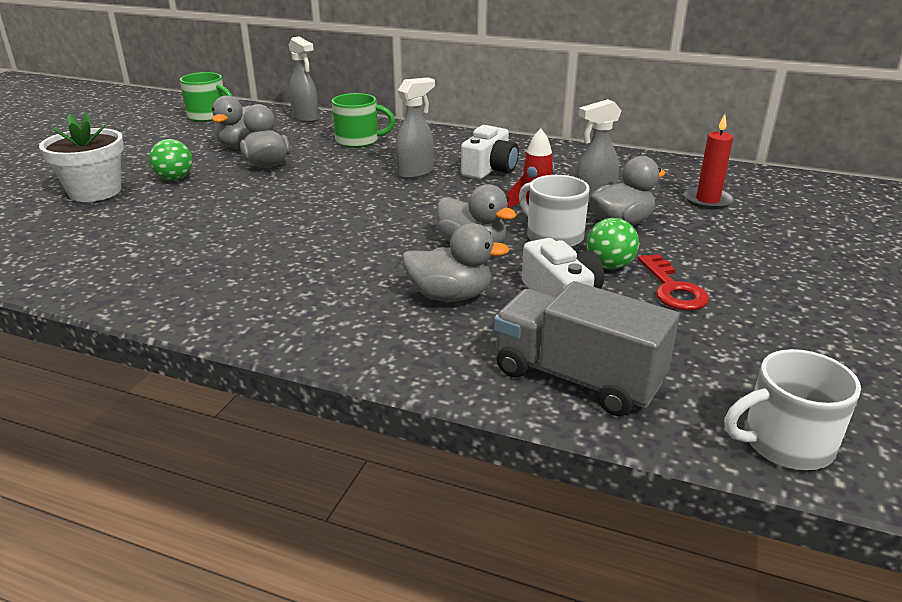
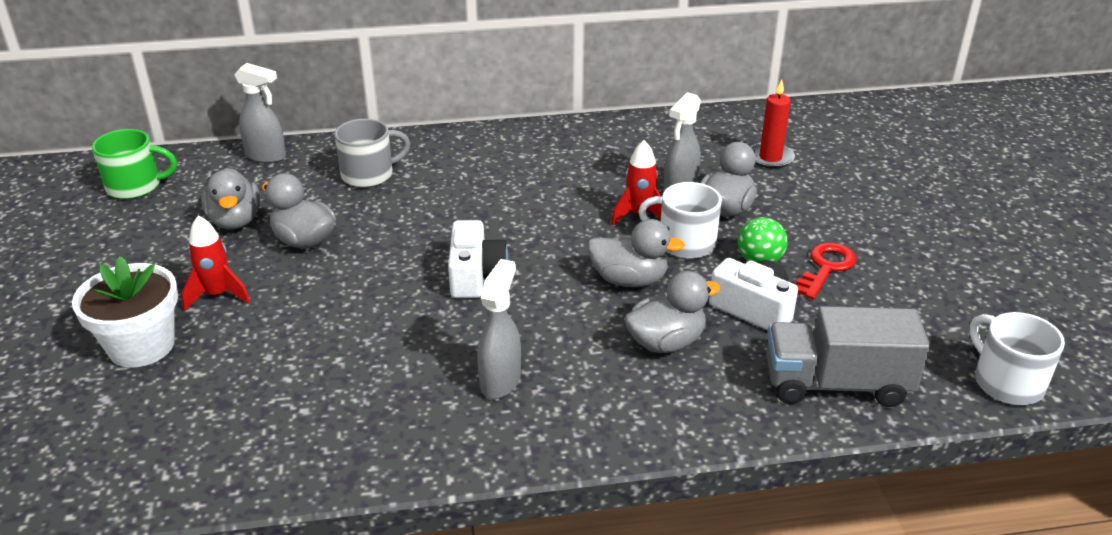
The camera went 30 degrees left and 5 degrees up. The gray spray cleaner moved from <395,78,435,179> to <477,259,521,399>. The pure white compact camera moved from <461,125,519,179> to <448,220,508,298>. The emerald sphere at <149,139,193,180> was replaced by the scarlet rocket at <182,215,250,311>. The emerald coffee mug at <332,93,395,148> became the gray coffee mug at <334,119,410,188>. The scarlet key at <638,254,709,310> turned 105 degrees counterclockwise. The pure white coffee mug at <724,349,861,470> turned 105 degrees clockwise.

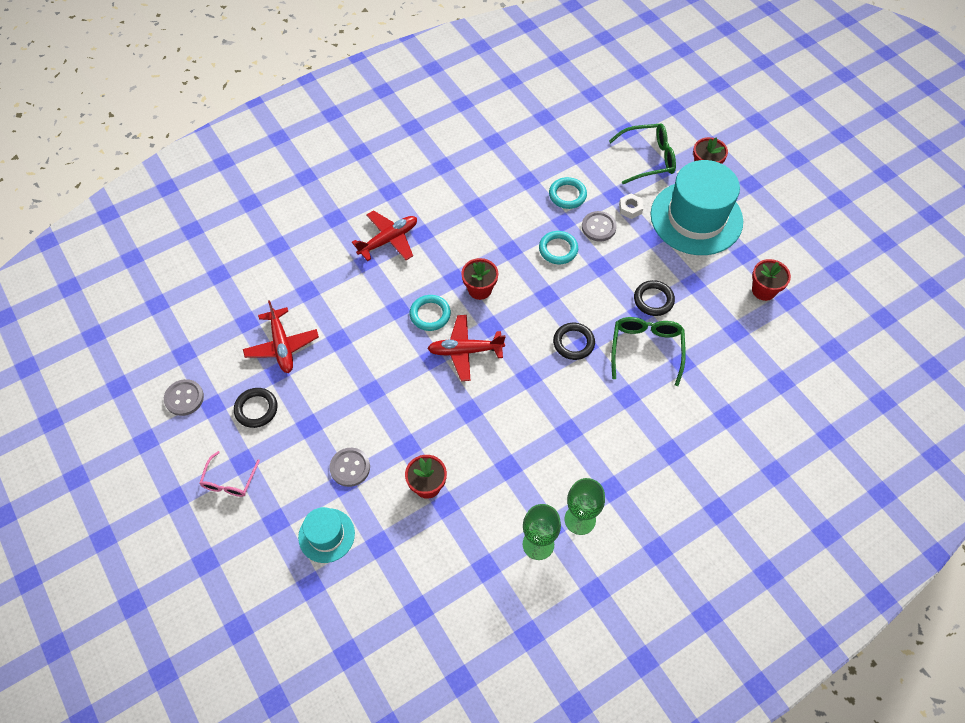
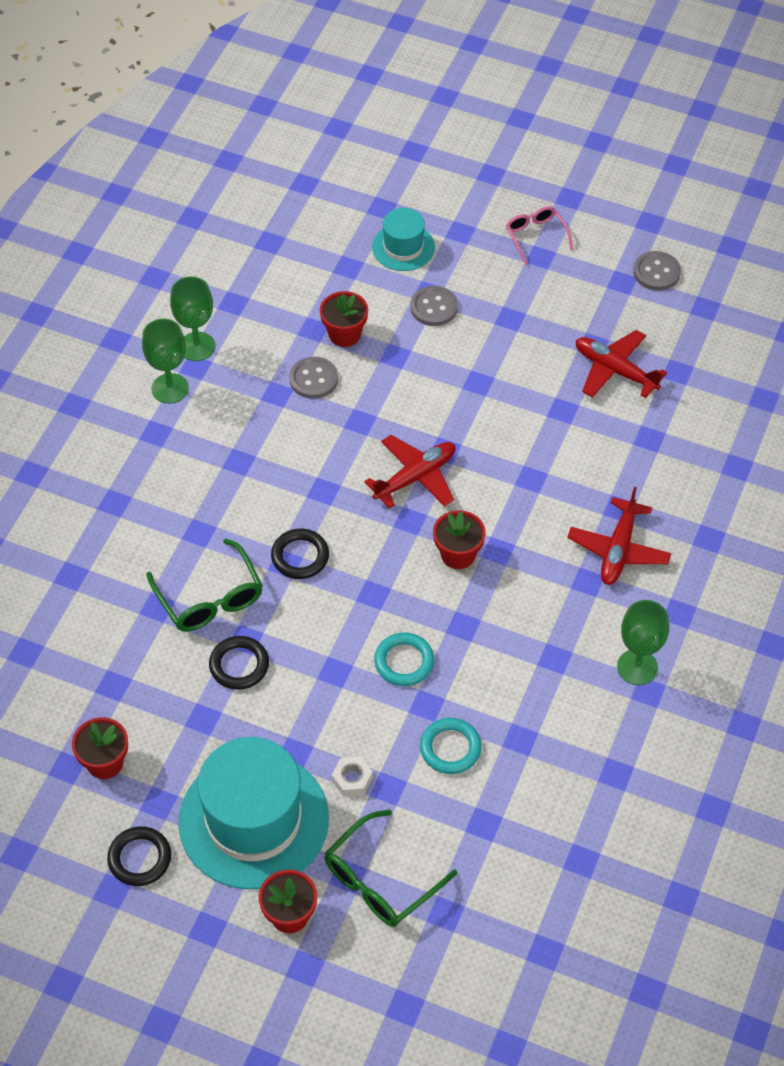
The camera went 145 degrees right and 5 degrees down. The aqua ring at <410,295,451,331> disappeared. The emerald goblet at <617,600,669,685> appeared. The ebony ring moved from <234,388,278,428> to <107,826,171,886>. The gray button moved from <582,211,617,242> to <289,356,338,399>.

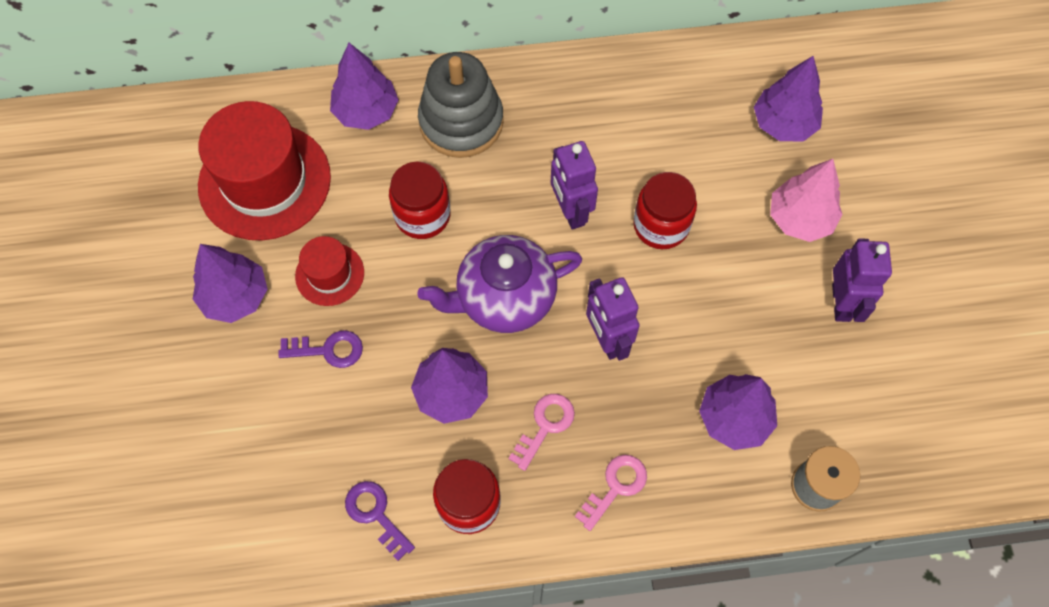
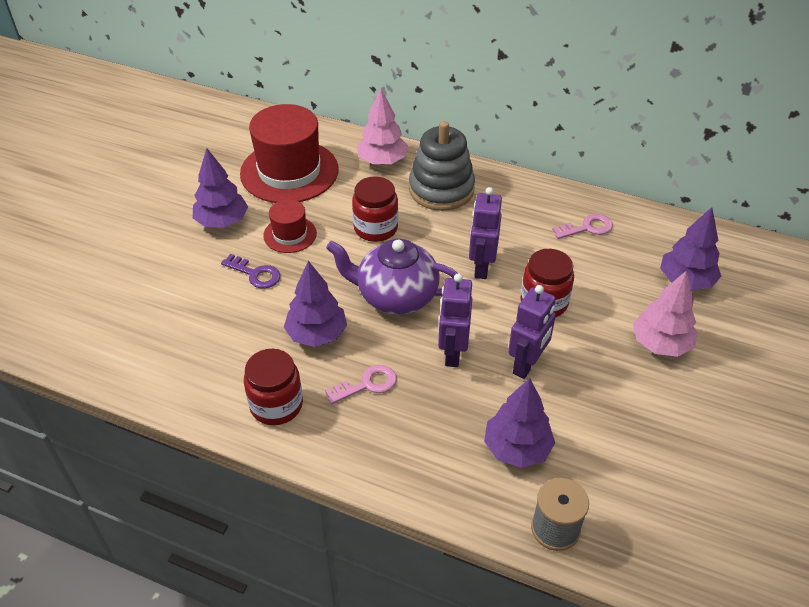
The camera went 30 degrees right and 20 degrees down. The purple key at <345,481,415,561> disappeared. The rose-pink key moved from <575,455,647,531> to <552,214,613,239>. The purple toy robot moved from <832,238,892,322> to <508,285,556,379>. The purple fir tree at <330,43,399,130> became the rose-pink fir tree at <357,89,408,165>.

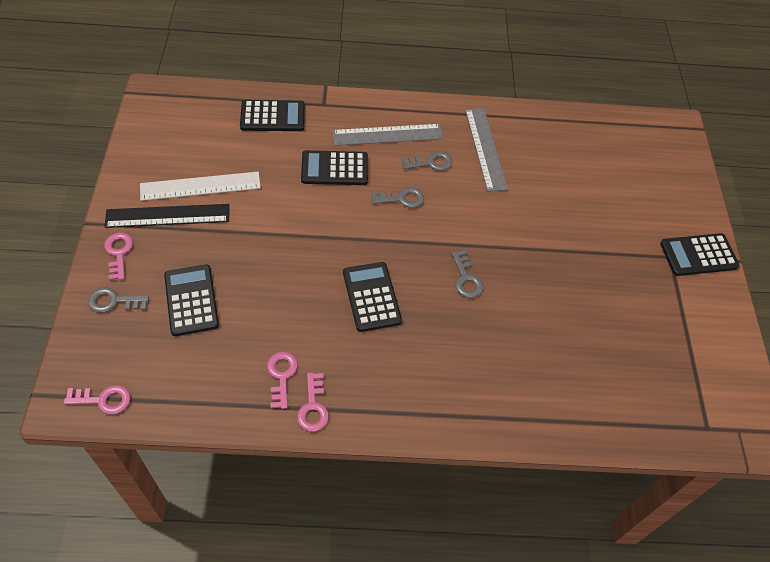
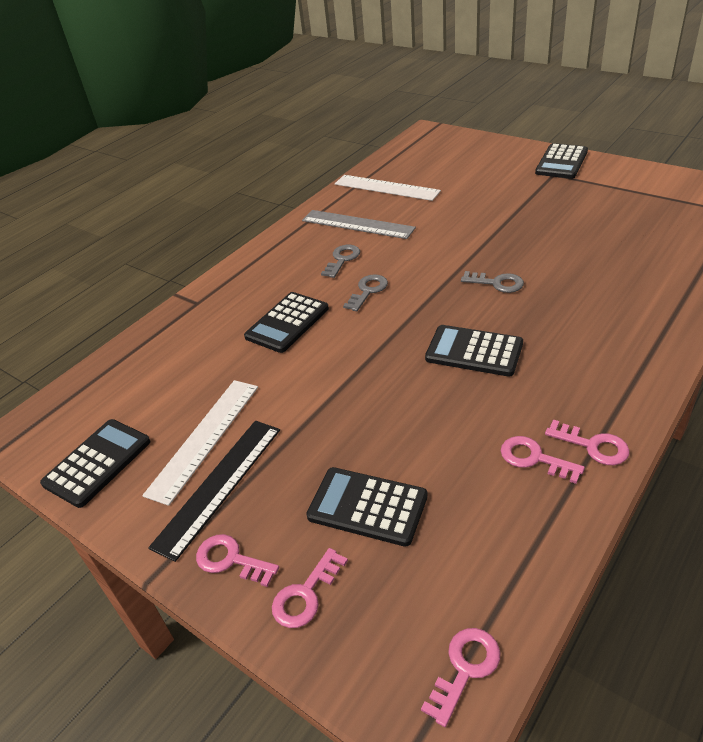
The camera went 45 degrees left and 15 degrees down. The gray measuring stick at <332,124,443,146> disappeared. The pure white measuring stick at <335,175,441,201> appeared. The ebony pocket calculator moved from <240,100,305,131> to <40,419,151,508>. The gray key at <88,287,149,312> became the rose-pink key at <272,548,348,628>.

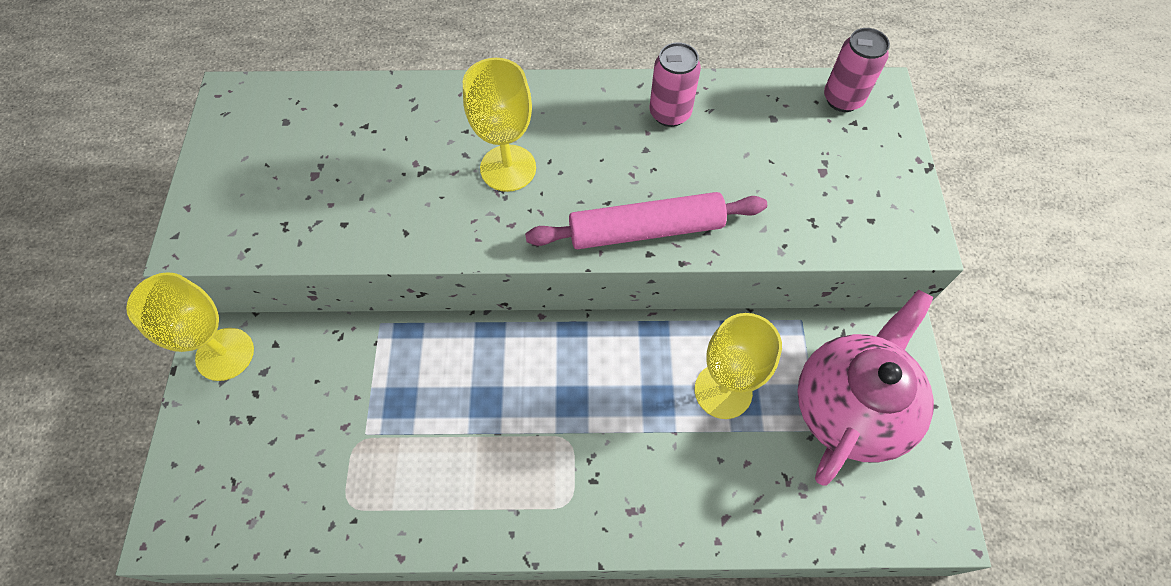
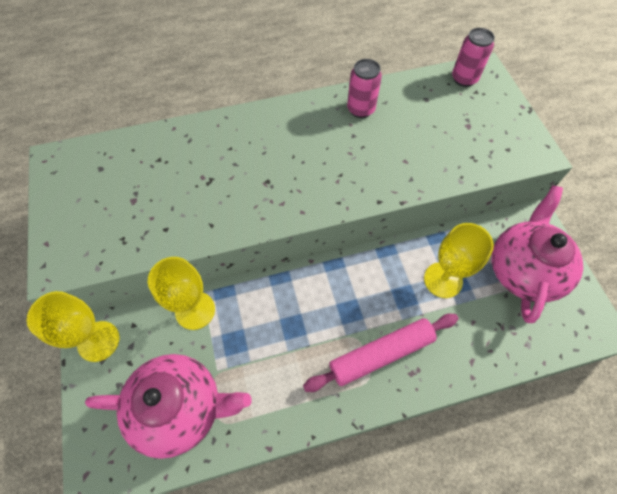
The camera went 15 degrees left and 0 degrees up. The rose-pink teapot at <85,354,252,459> appeared. The yellow goblet moved from <463,58,536,192> to <148,257,215,330>. The rose-pink pastry roller moved from <525,192,767,249> to <303,314,458,392>.

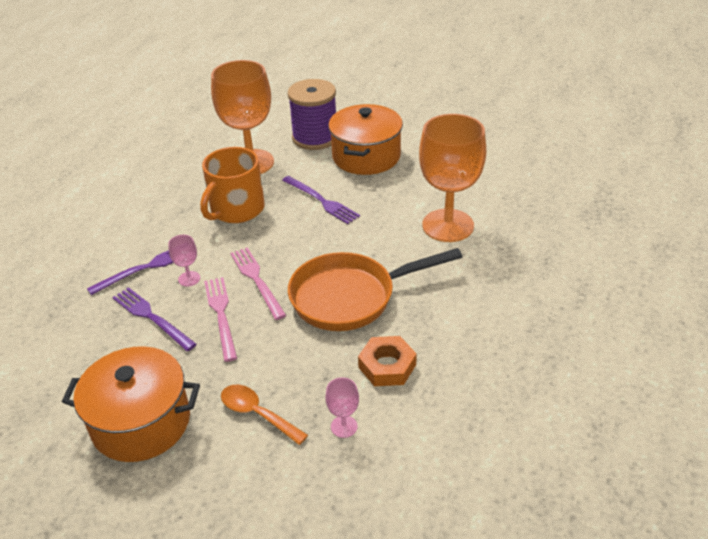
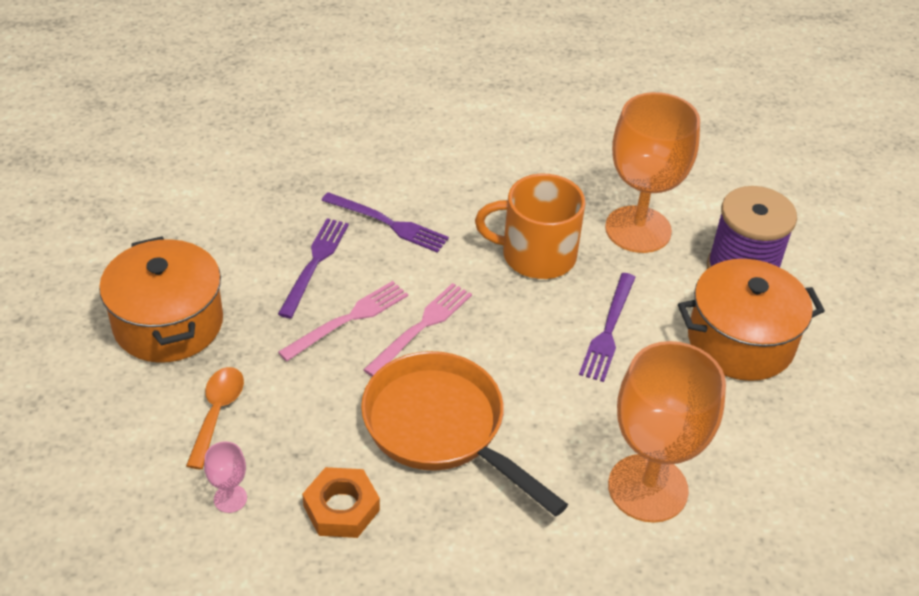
The camera went 60 degrees right and 5 degrees up. The rose-pink goblet at <168,235,200,287> disappeared.

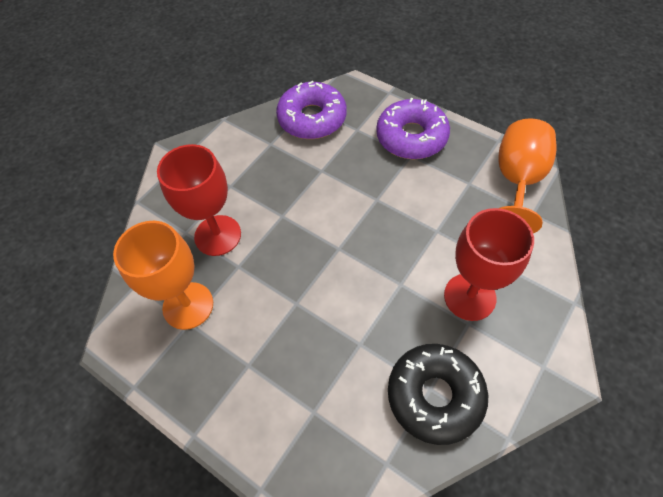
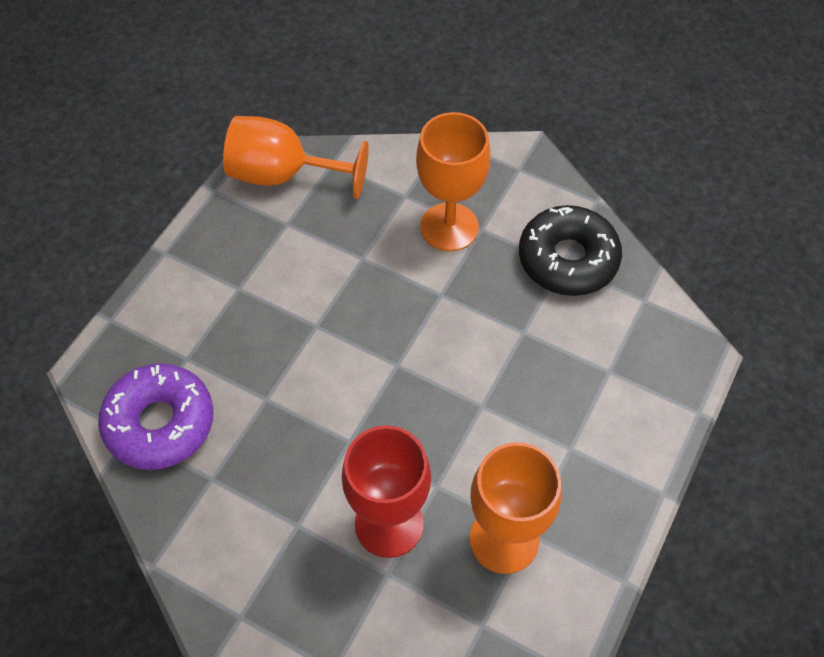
The camera went 100 degrees left and 0 degrees up. The purple donut at <376,98,450,159> disappeared. The scarlet goblet at <444,208,534,321> became the bright orange goblet at <416,112,490,251>.

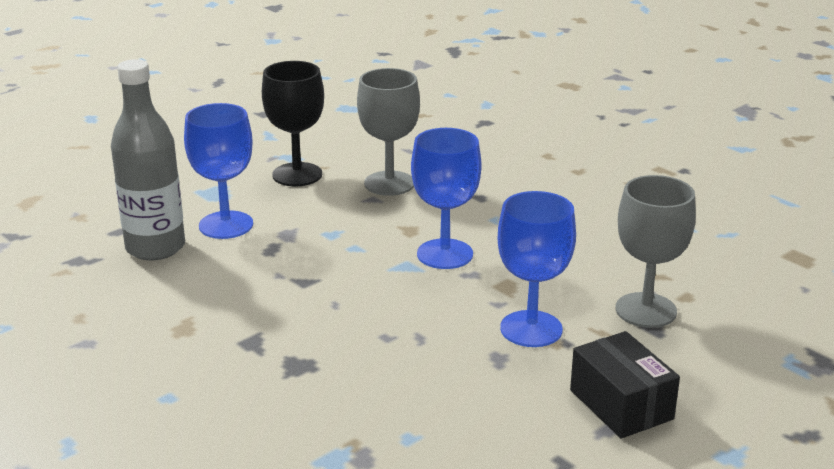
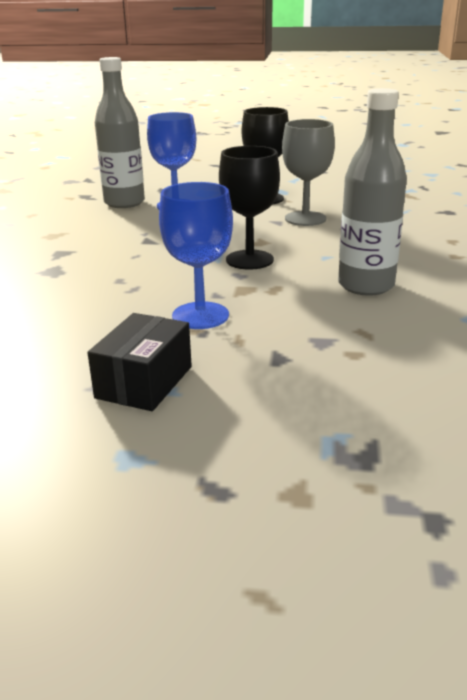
The camera went 50 degrees right and 0 degrees up. The gray goblet at <616,175,696,328> disappeared. The gray bottle at <338,88,407,296> appeared. The royal blue goblet at <411,128,481,269> became the ebony goblet at <219,146,280,270>.

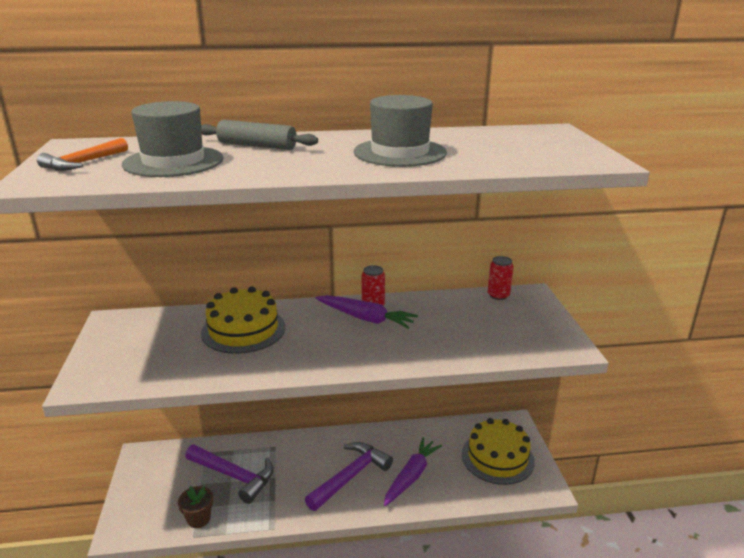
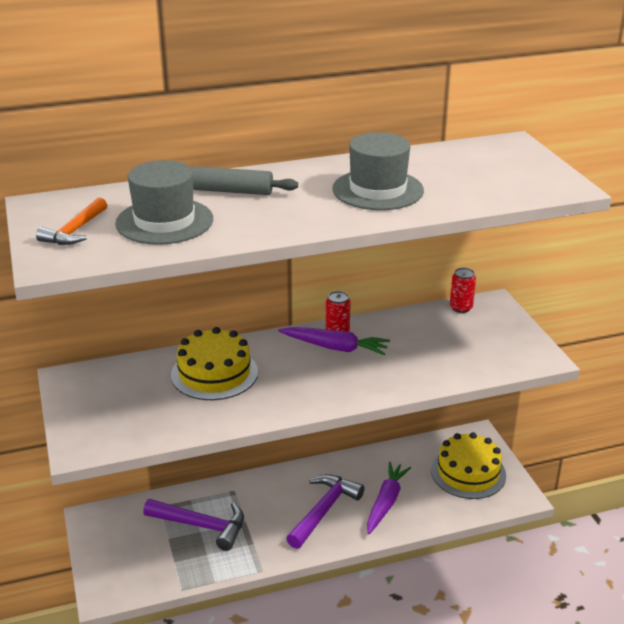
The camera went 10 degrees left and 5 degrees up. The dark brown plant pot at <178,486,213,528> disappeared.

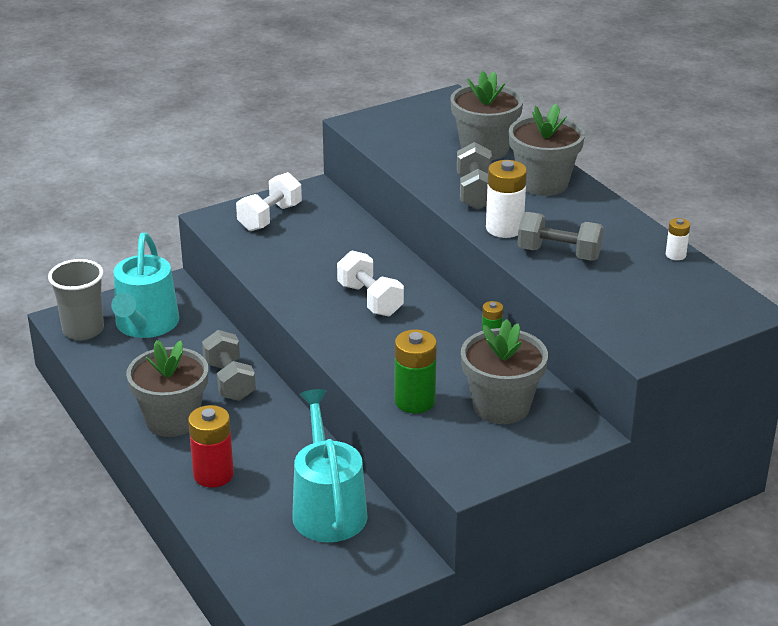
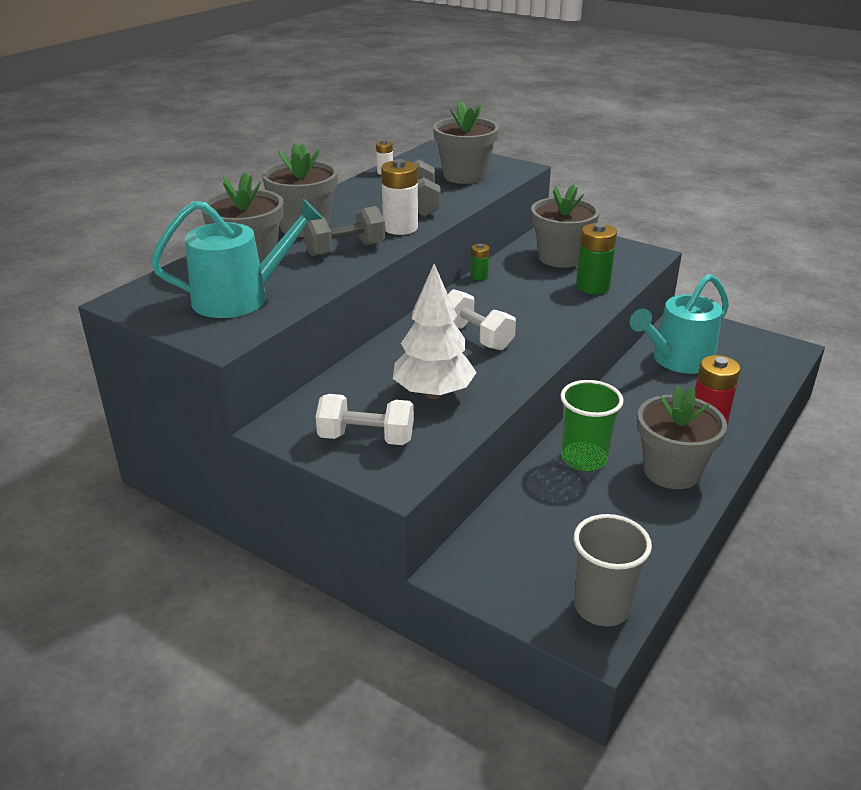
The camera went 115 degrees left and 0 degrees up. The pure white fir tree at <393,264,477,399> appeared. The gray plant pot at <433,101,499,184> appeared. The aqua watering pot moved from <111,233,179,338> to <151,199,323,318>. The gray free weight at <202,330,256,401> was replaced by the emerald beaker at <560,380,624,471>. The pure white free weight at <337,251,404,316> turned 75 degrees counterclockwise.

